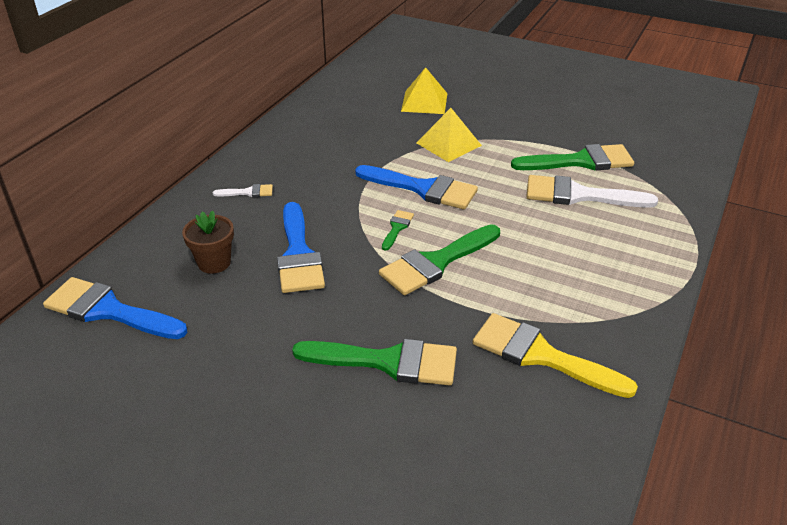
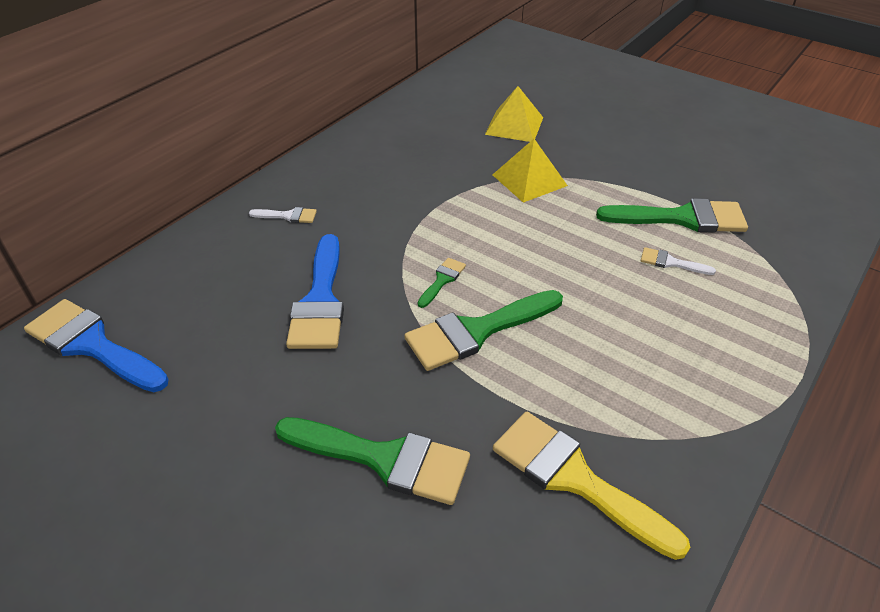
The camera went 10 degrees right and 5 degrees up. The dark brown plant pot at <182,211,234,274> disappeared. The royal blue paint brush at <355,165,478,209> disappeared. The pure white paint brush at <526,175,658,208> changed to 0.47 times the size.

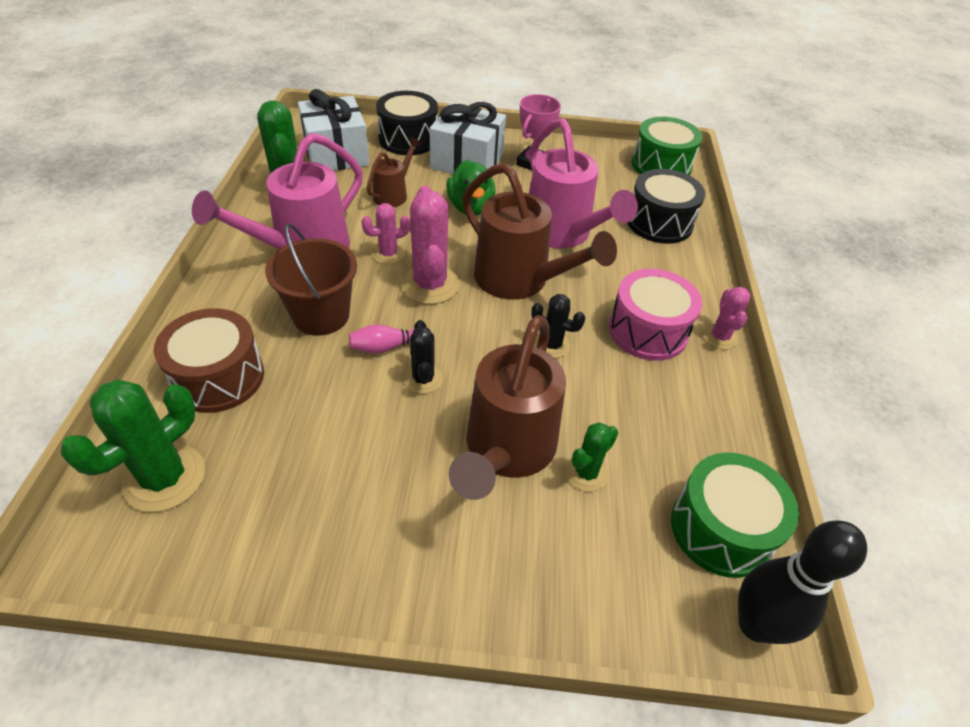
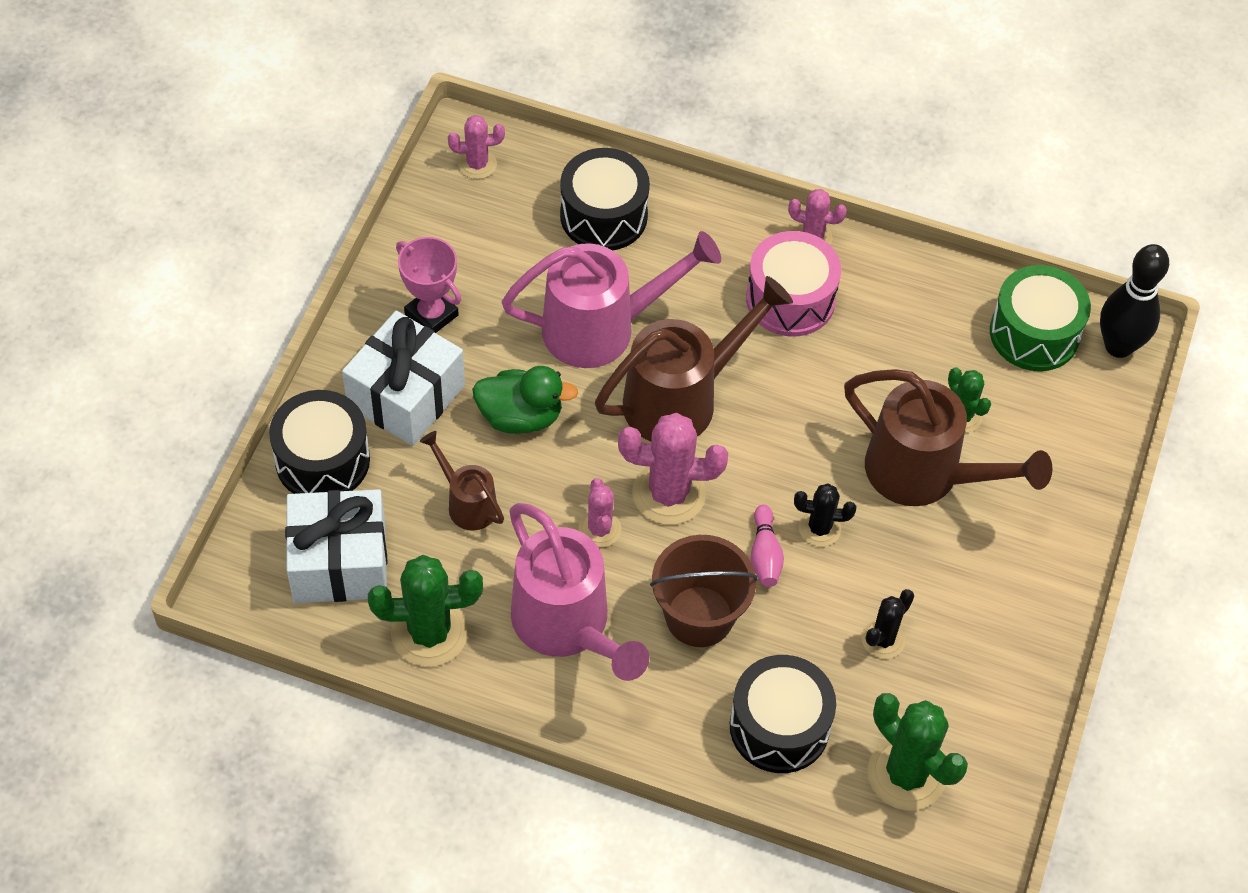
The camera went 75 degrees left and 10 degrees up. The ebony saguaro cactus moved from <531,294,585,358> to <862,589,914,659>. The emerald toy drum at <632,117,703,176> was replaced by the rose-pink saguaro cactus at <448,115,505,179>. The dark brown toy drum at <154,308,264,413> became the ebony toy drum at <730,655,836,773>.

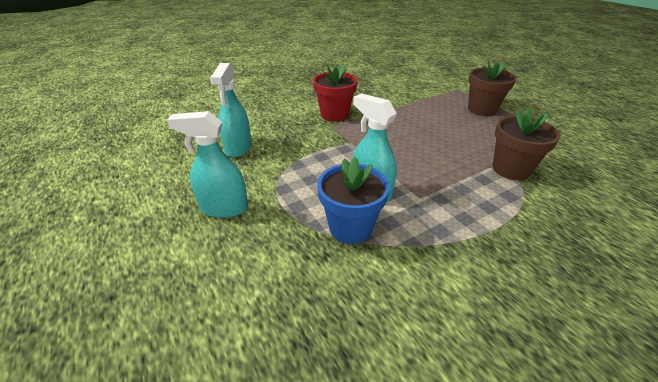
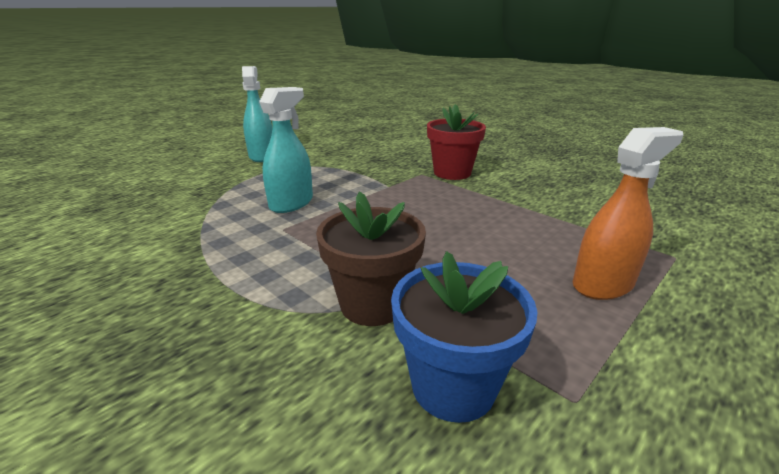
The camera went 75 degrees right and 10 degrees down. The aqua spray cleaner at <210,63,252,157> disappeared. The royal blue plant pot moved from <317,157,390,244> to <391,251,537,423>. The dark brown plant pot at <468,60,516,116> was replaced by the bright orange spray cleaner at <573,127,683,300>.

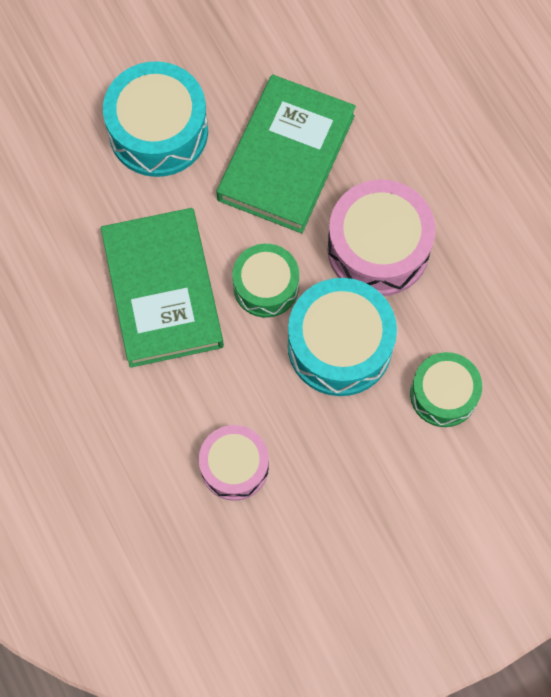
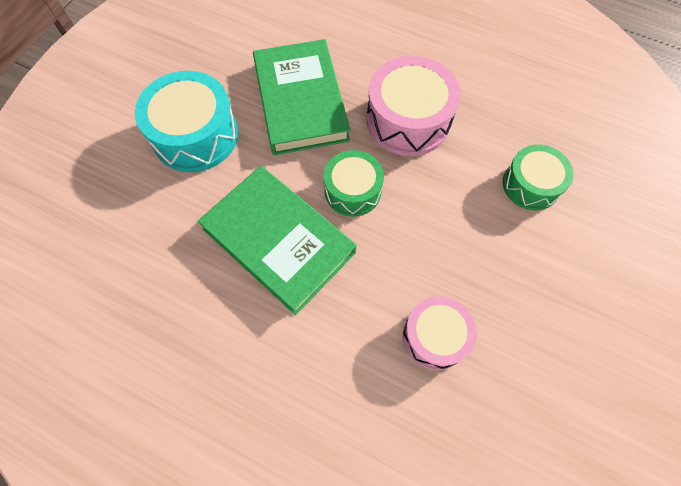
The camera went 35 degrees left and 5 degrees down. The aqua toy drum at <288,278,397,396> disappeared.

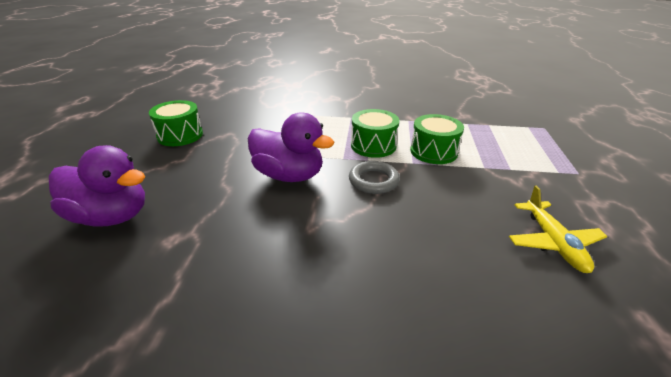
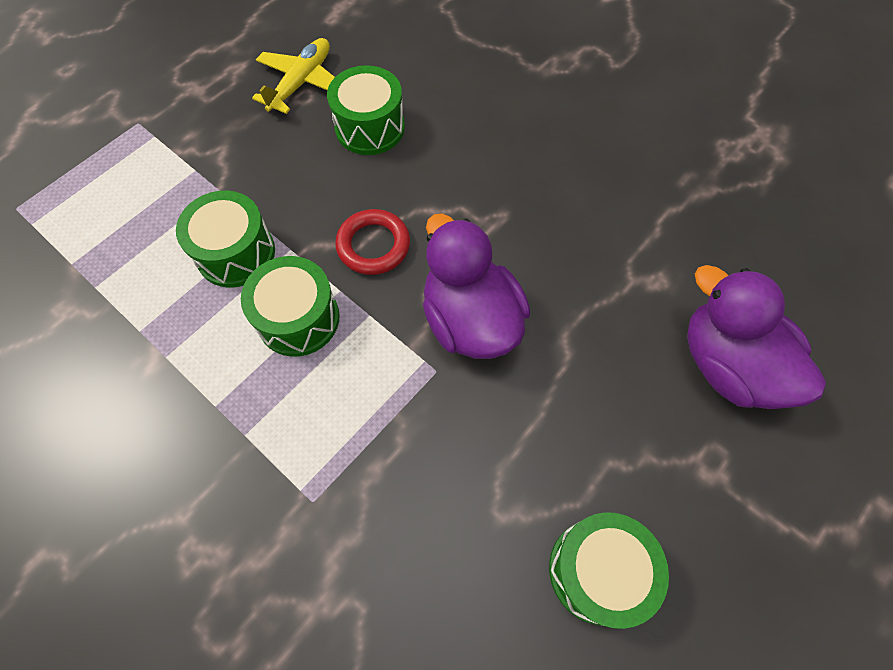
The camera went 145 degrees left and 30 degrees up. The emerald toy drum at <327,65,405,155> appeared. The gray ring at <349,161,400,194> became the scarlet ring at <335,209,410,275>.

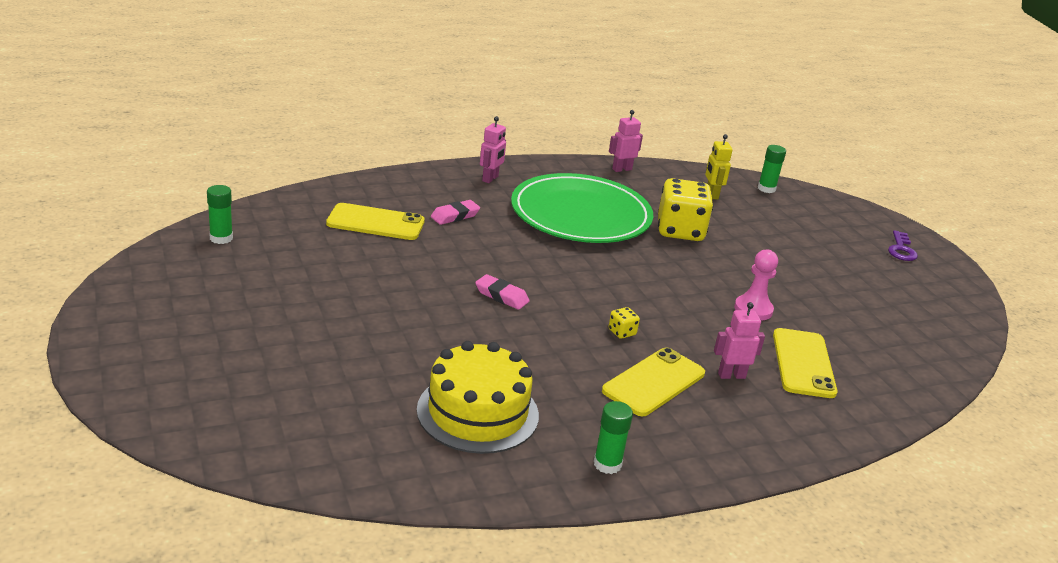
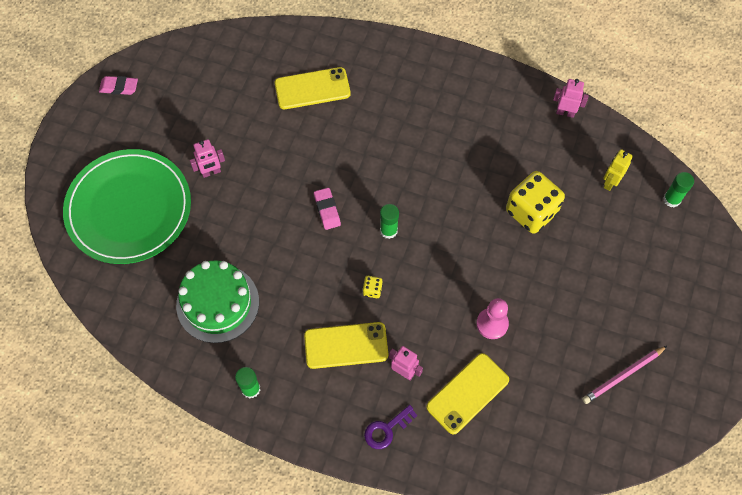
The camera went 45 degrees right and 35 degrees up. The rose-pink wooden pencil at <582,346,667,404> appeared. The emerald glue stick moved from <207,185,233,244> to <380,204,399,239>. The rose-pink gum eraser moved from <431,200,480,225> to <99,76,138,95>. The rose-pink toy robot moved from <480,116,506,183> to <190,139,225,178>. The emerald flat dish moved from <511,173,653,243> to <63,149,191,264>. The purple key moved from <888,230,918,261> to <364,405,418,449>. The yellow gateau at <417,341,539,454> became the emerald gateau at <176,260,259,343>. The yellow mobile phone at <326,203,425,240> turned 60 degrees counterclockwise.

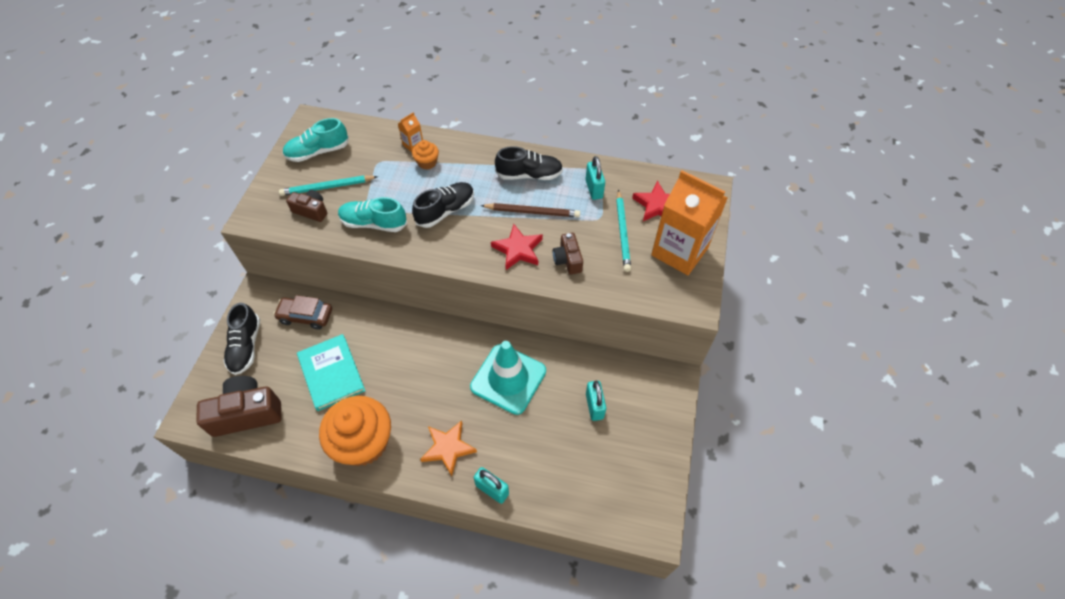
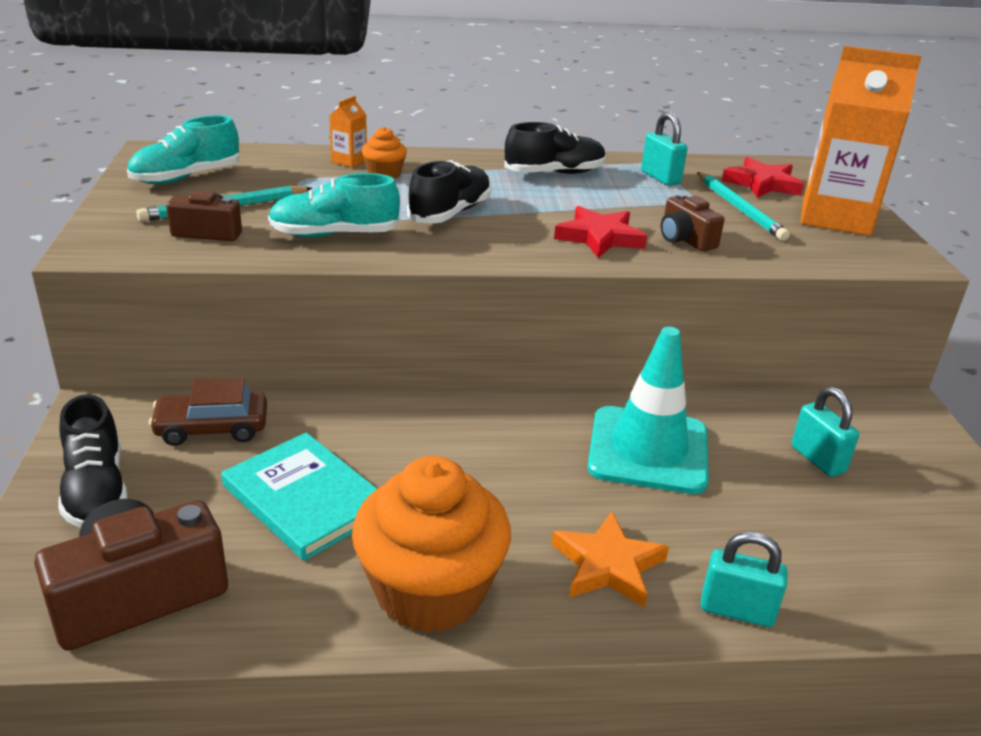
The camera went 20 degrees left and 25 degrees down. The dark brown wooden pencil at <480,203,580,217> disappeared.

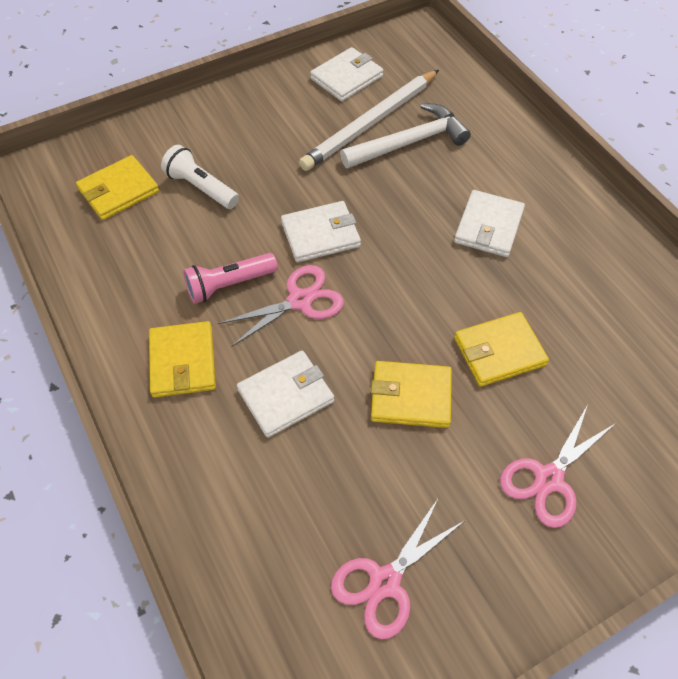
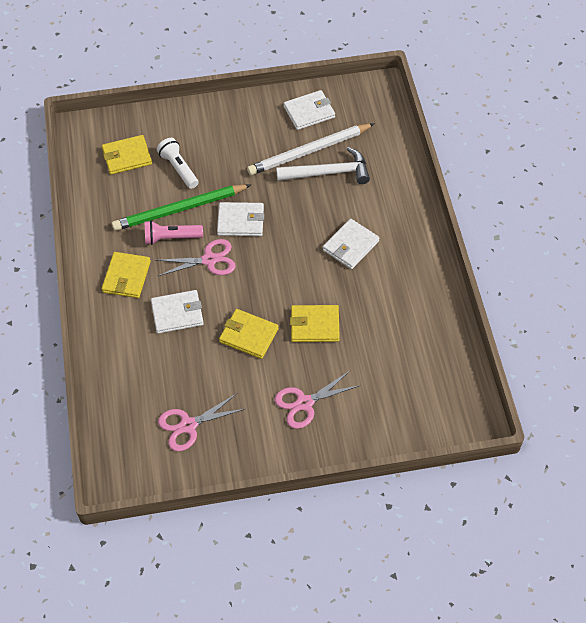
The camera went 20 degrees right and 0 degrees up. The emerald wooden pencil at <112,184,251,231> appeared.

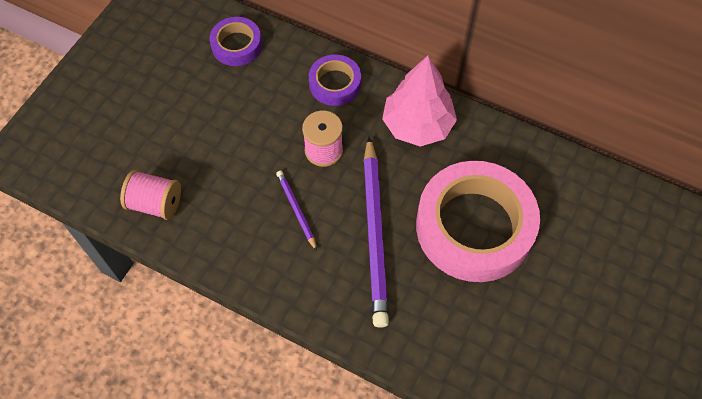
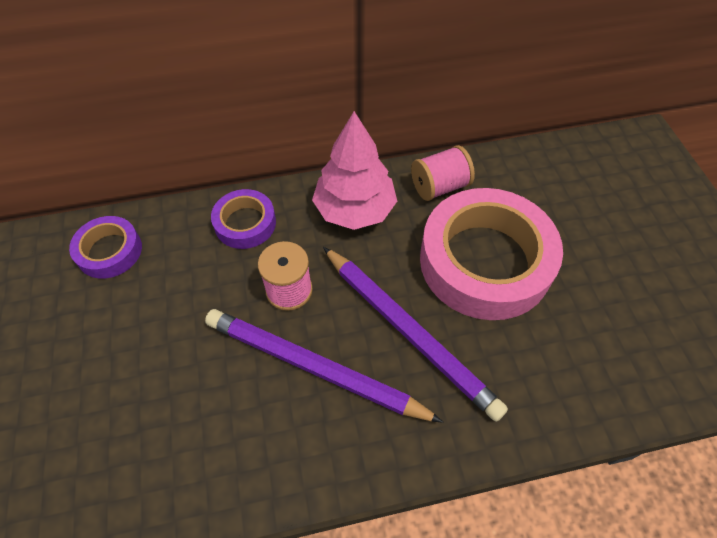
The camera went 40 degrees left and 5 degrees down. The rose-pink spool moved from <120,170,181,220> to <411,145,475,201>. The purple wooden pencil at <276,171,317,251> changed to 2.11 times the size.

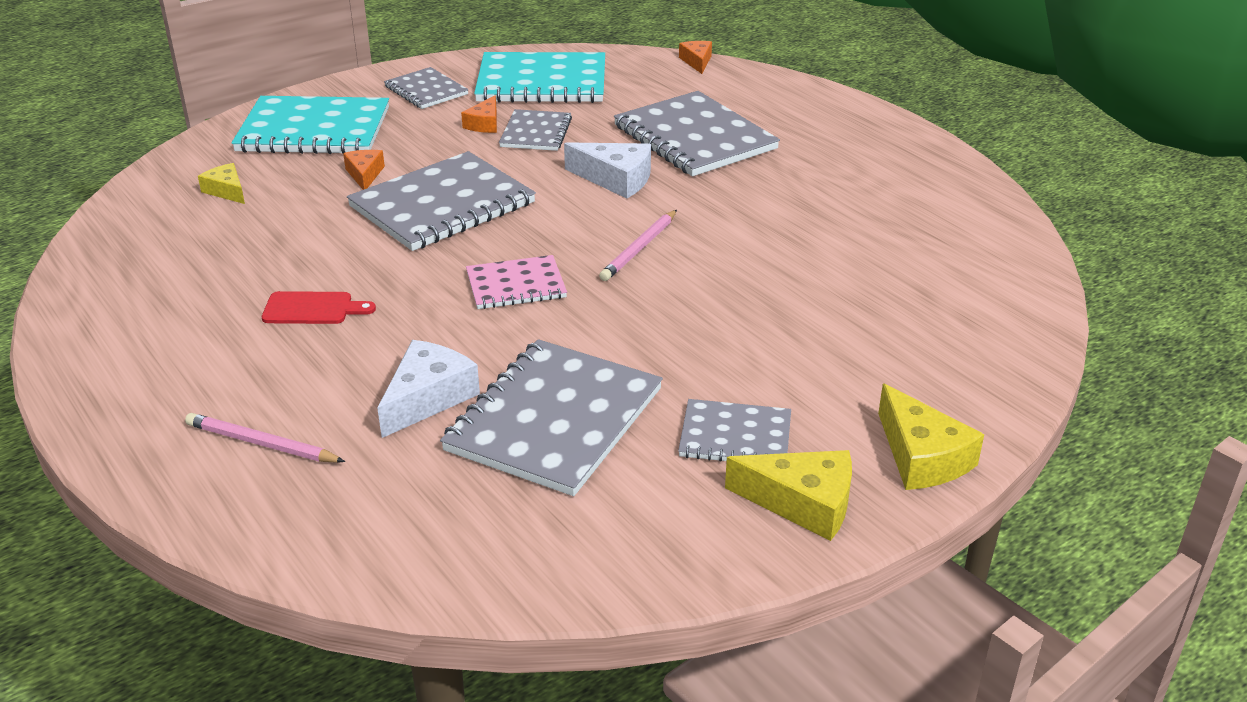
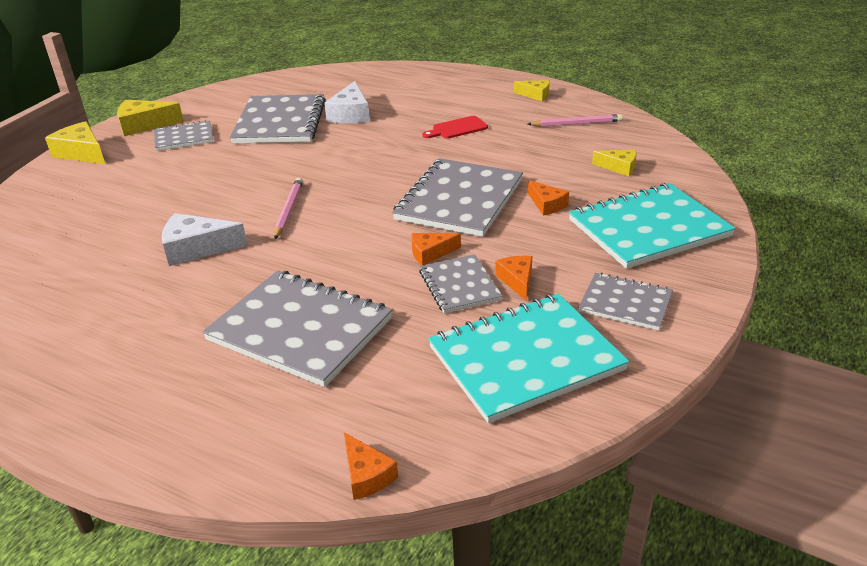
The camera went 155 degrees right and 0 degrees up. The rose-pink notepad at <466,255,567,309> disappeared. The bright orange cheese wedge at <411,233,461,266> appeared. The yellow cheese wedge at <514,80,550,101> appeared. The rose-pink wooden pencil moved from <185,413,345,463> to <528,114,623,127>. The pure white cheese wedge moved from <564,142,651,199> to <162,213,247,266>.

